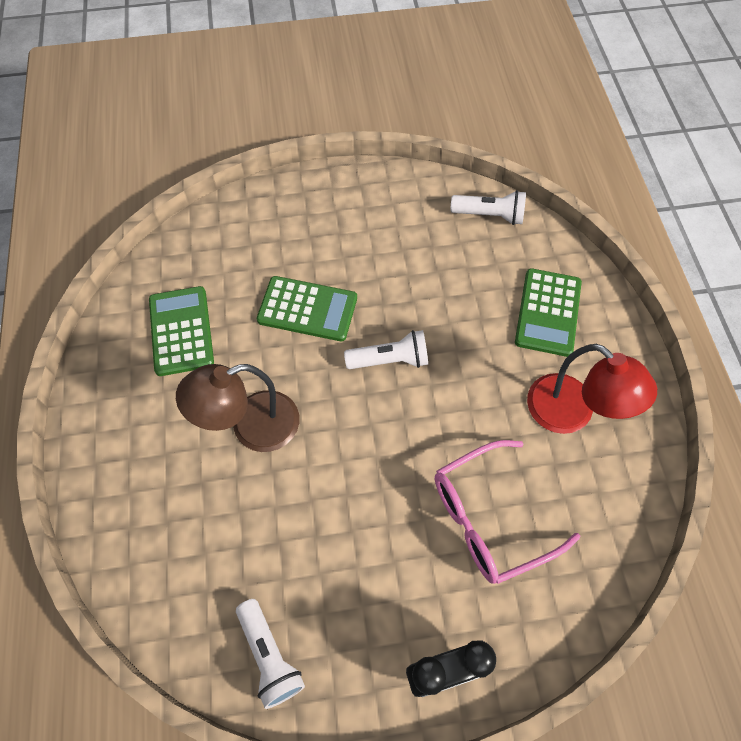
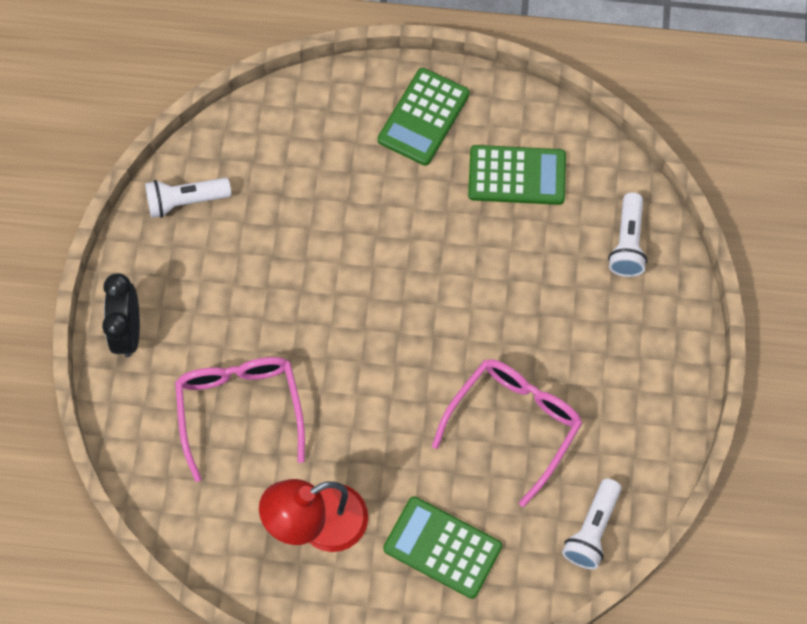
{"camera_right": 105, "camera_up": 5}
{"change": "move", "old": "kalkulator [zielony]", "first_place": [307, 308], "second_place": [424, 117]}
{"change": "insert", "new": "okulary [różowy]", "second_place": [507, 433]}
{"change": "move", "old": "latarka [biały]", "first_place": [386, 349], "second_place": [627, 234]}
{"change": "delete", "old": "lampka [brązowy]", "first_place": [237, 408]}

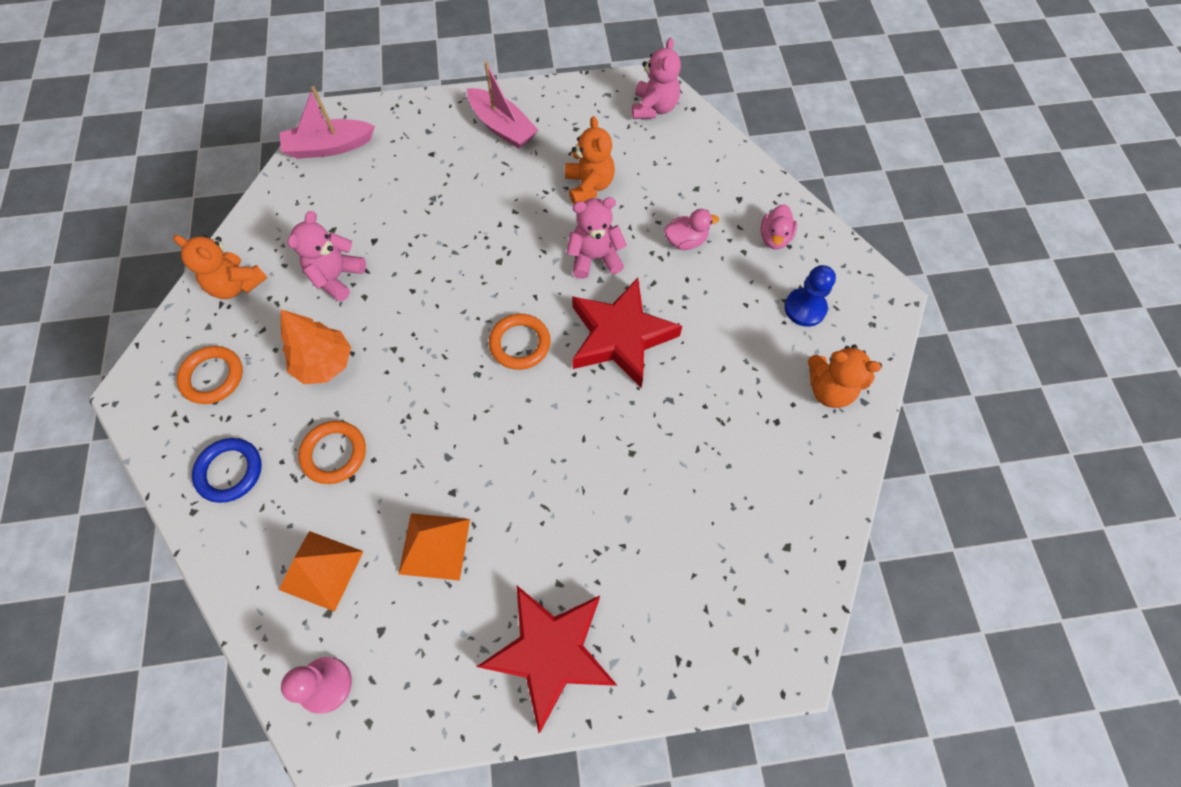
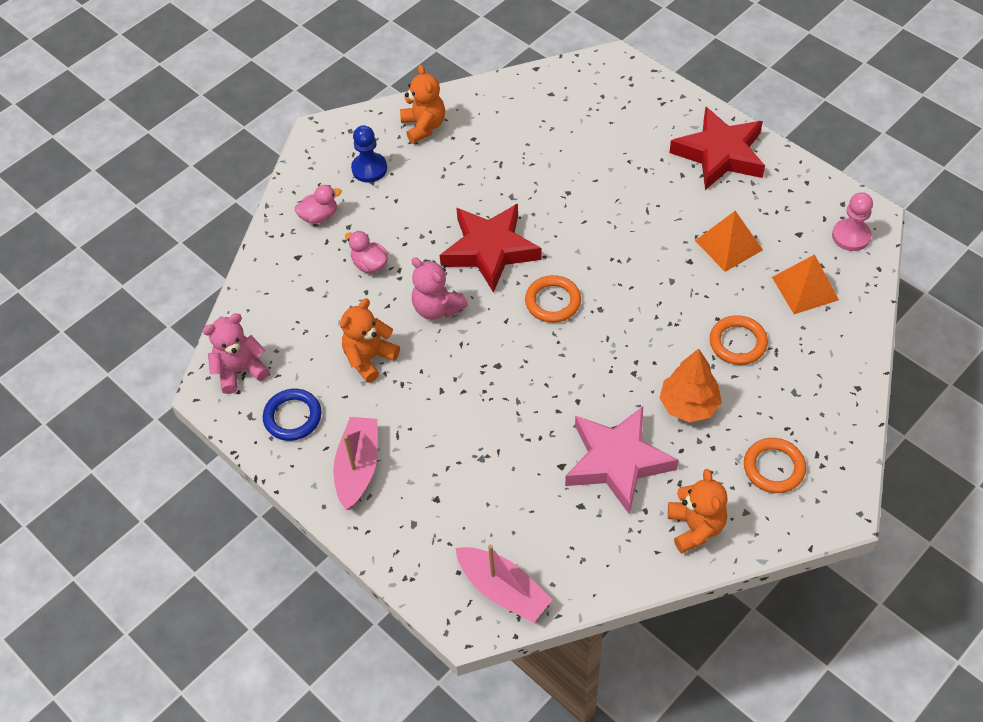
{"camera_right": -125, "camera_up": -10}
{"change": "move", "old": "pierścień [niebieski]", "first_place": [227, 470], "second_place": [292, 415]}
{"change": "replace", "old": "miś [różowy]", "new": "gwiazda [różowy]", "first_place": [327, 256], "second_place": [622, 460]}

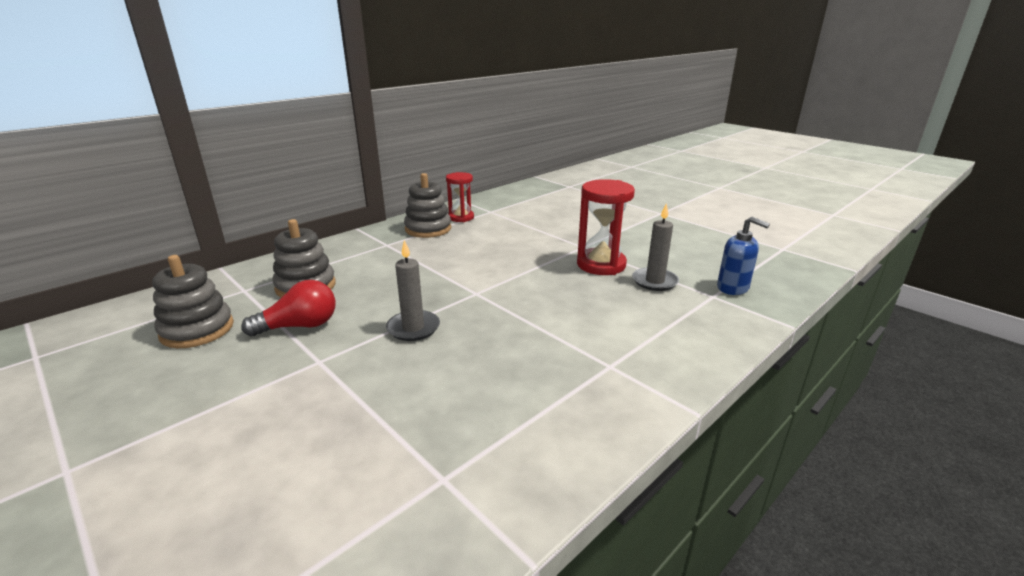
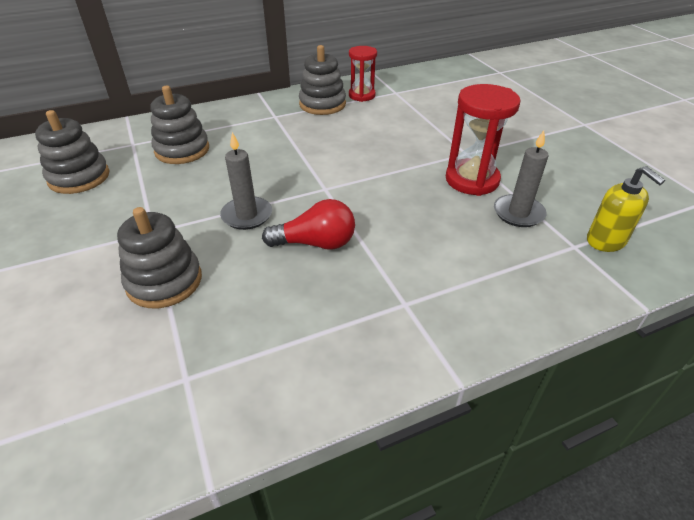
{"camera_right": 20, "camera_up": 15}
{"change": "insert", "new": "zabawka nakładanka [szary]", "second_place": [159, 257]}
{"change": "move", "old": "żarówka [czerwony]", "first_place": [288, 308], "second_place": [308, 224]}
{"change": "recolor", "old": "dozownik mydła [niebieski]", "new": "dozownik mydła [żółty]", "first_place": [743, 256], "second_place": [626, 209]}

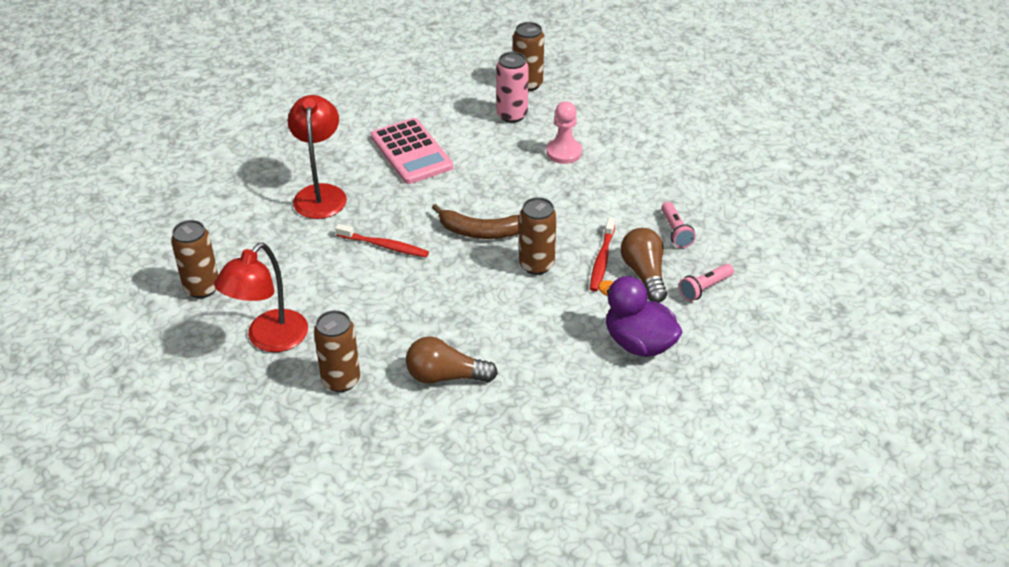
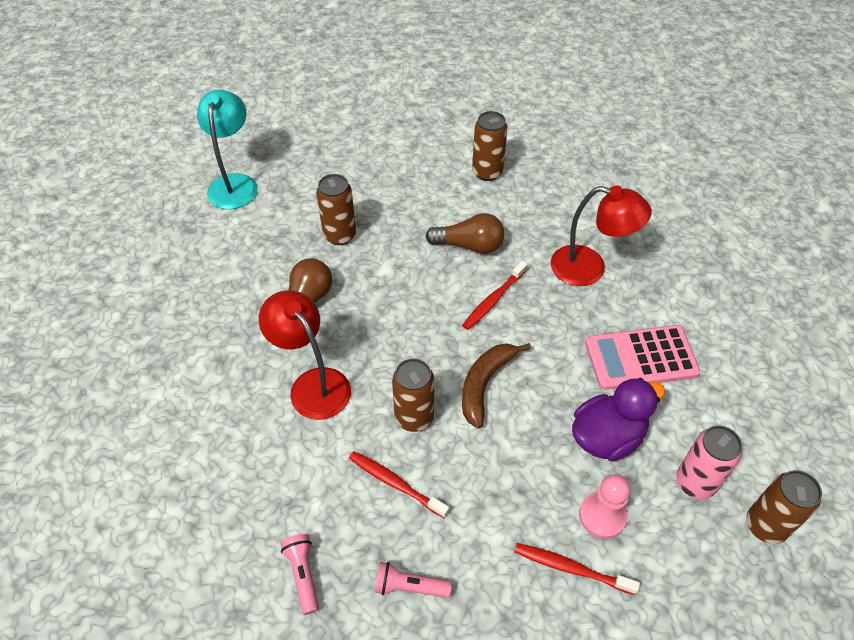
{"camera_right": 110, "camera_up": 10}
{"change": "insert", "new": "lampka [turkusowy]", "second_place": [227, 149]}
{"change": "move", "old": "lampka [czerwony]", "first_place": [261, 297], "second_place": [305, 355]}
{"change": "move", "old": "żarówka [brązowy]", "first_place": [644, 265], "second_place": [464, 233]}
{"change": "insert", "new": "szczoteczka do zębów [czerwony]", "second_place": [577, 569]}
{"change": "move", "old": "kaczka [fioletowy]", "first_place": [640, 316], "second_place": [619, 420]}

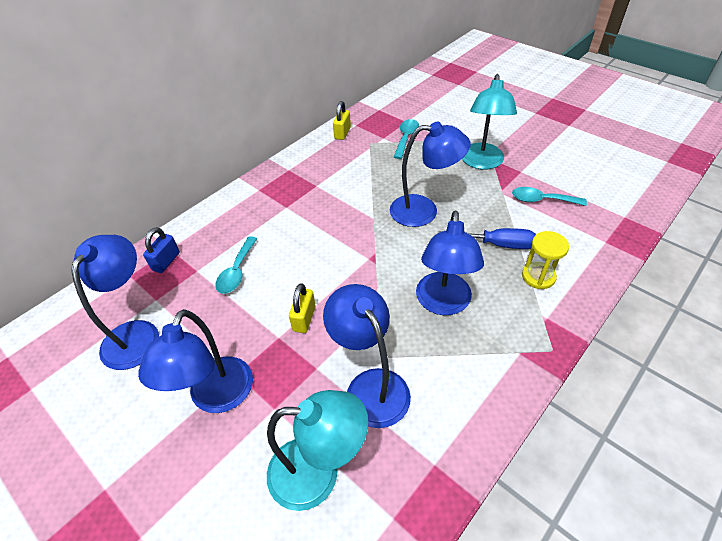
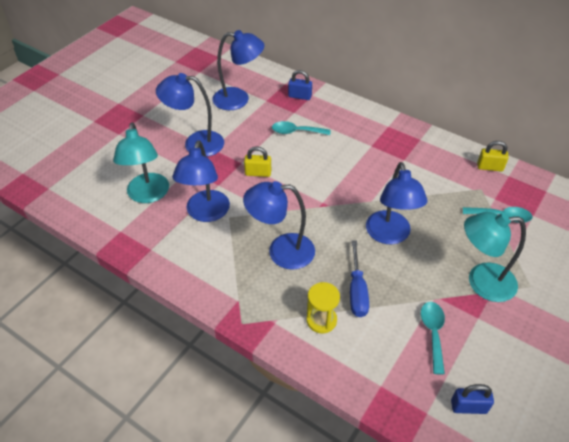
{"camera_right": 80, "camera_up": 0}
{"change": "rotate", "old": "lampka [niebieski]", "first_place": [367, 356], "second_place": [201, 181], "degrees": 135}
{"change": "insert", "new": "kłódka [niebieski]", "second_place": [472, 399]}

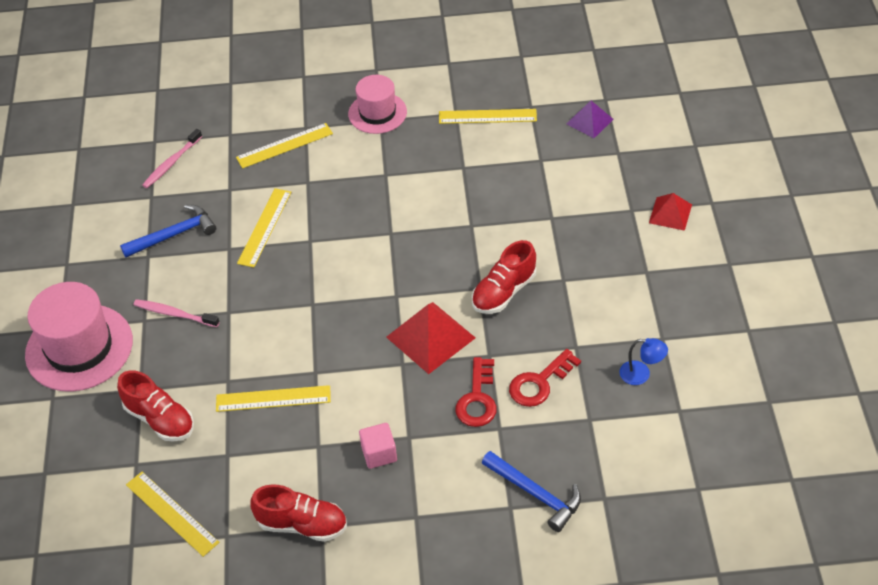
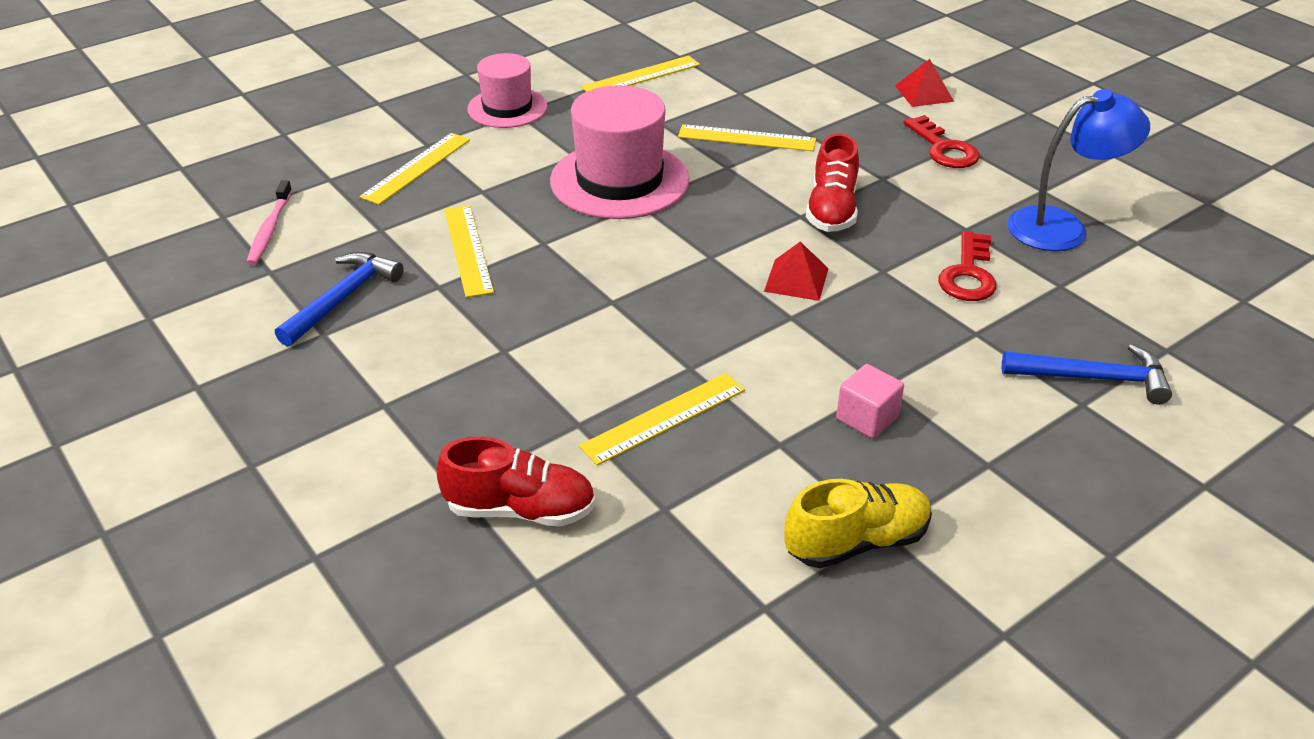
{"camera_right": -35, "camera_up": -10}
{"change": "move", "old": "kapelusz [różowy]", "first_place": [79, 337], "second_place": [619, 152]}
{"change": "move", "old": "linijka [żółty]", "first_place": [172, 514], "second_place": [747, 137]}
{"change": "resize", "old": "piramida [czerwony]", "first_place": [430, 338], "second_place": [796, 271], "factor": 0.61}
{"change": "recolor", "old": "but [czerwony]", "new": "but [żółty]", "first_place": [298, 513], "second_place": [858, 523]}
{"change": "move", "old": "klucz [czerwony]", "first_place": [476, 392], "second_place": [941, 141]}
{"change": "resize", "old": "lampka [niebieski]", "first_place": [643, 361], "second_place": [1078, 170], "factor": 1.92}
{"change": "delete", "old": "szczoteczka do zębów [różowy]", "first_place": [177, 313]}
{"change": "delete", "old": "piramida [fioletowy]", "first_place": [589, 119]}

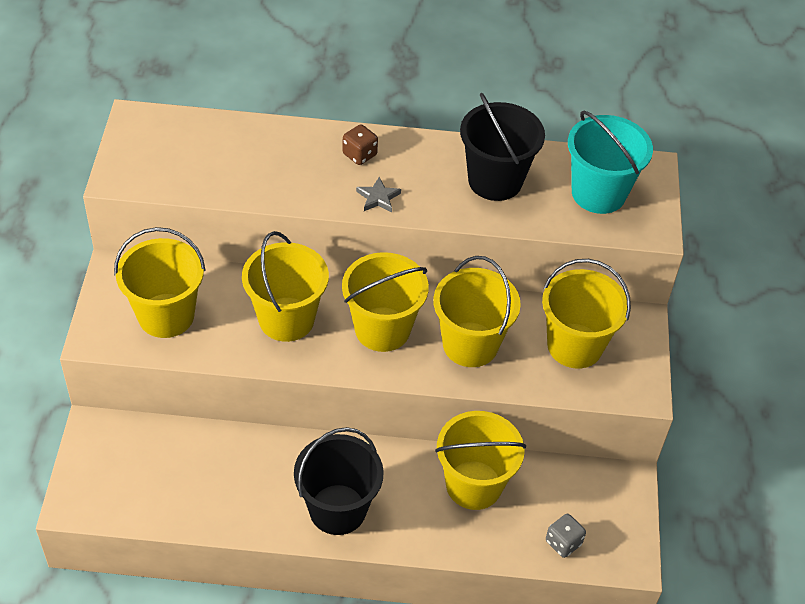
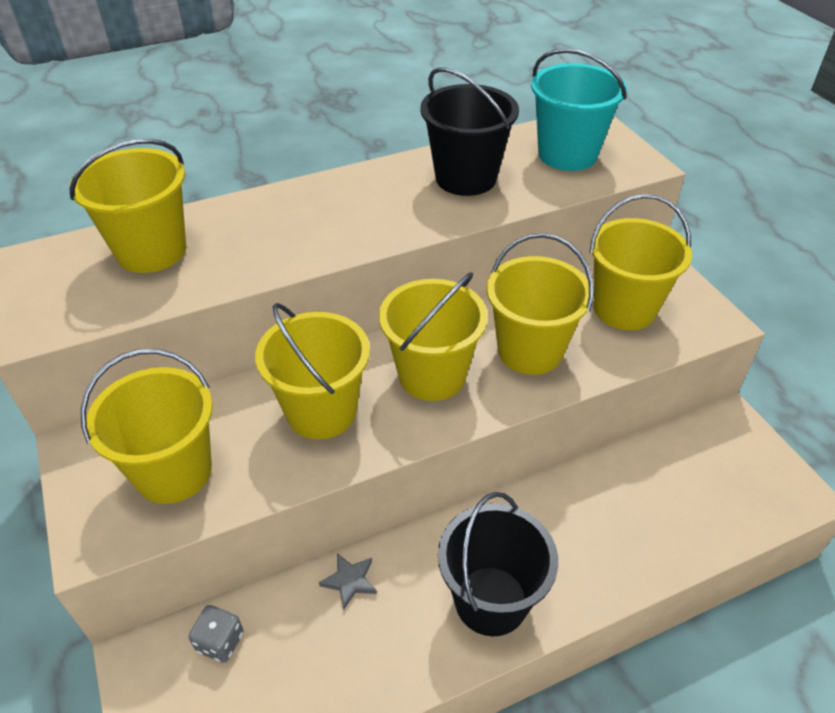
{"camera_right": -25, "camera_up": -5}
{"change": "move", "old": "wiadro [żółty]", "first_place": [480, 460], "second_place": [127, 206]}
{"change": "move", "old": "kostka do gry [szary]", "first_place": [566, 536], "second_place": [216, 634]}
{"change": "move", "old": "gwiazda [szary]", "first_place": [378, 195], "second_place": [348, 581]}
{"change": "delete", "old": "kostka do gry [brązowy]", "first_place": [360, 144]}

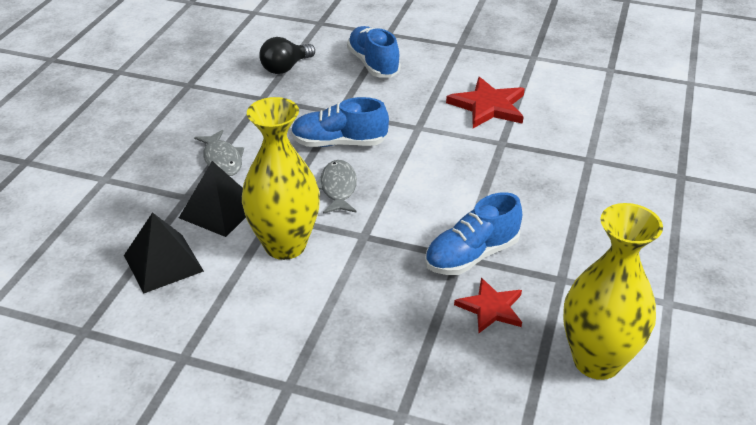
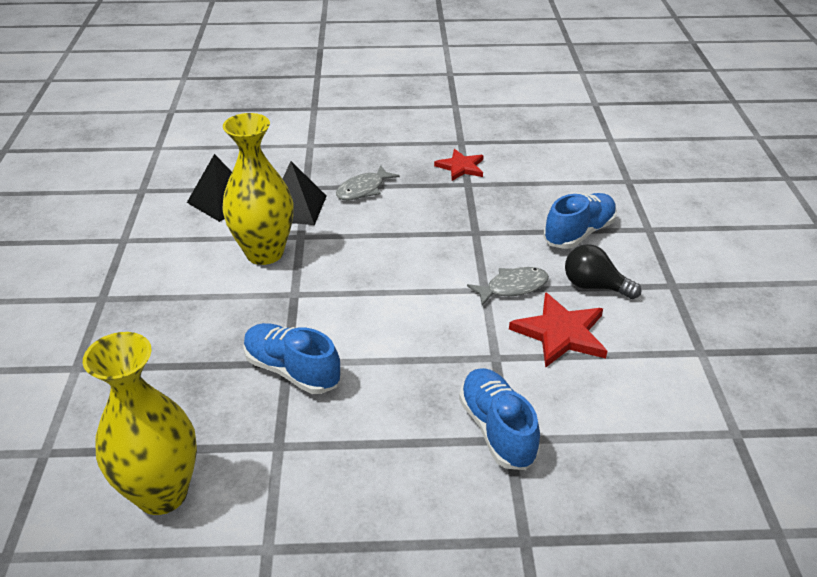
{"camera_right": 70, "camera_up": 0}
{"change": "move", "old": "gwiazda [czerwony]", "first_place": [488, 305], "second_place": [459, 165]}
{"change": "move", "old": "but [niebieski]", "first_place": [340, 122], "second_place": [499, 419]}
{"change": "move", "old": "ryba [szary]", "first_place": [337, 187], "second_place": [508, 286]}
{"change": "move", "old": "żarówka [czarny]", "first_place": [287, 55], "second_place": [603, 271]}

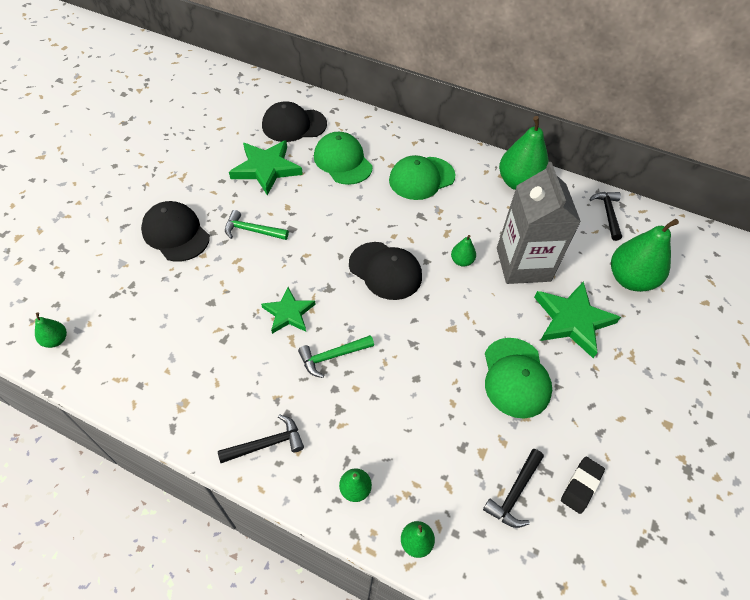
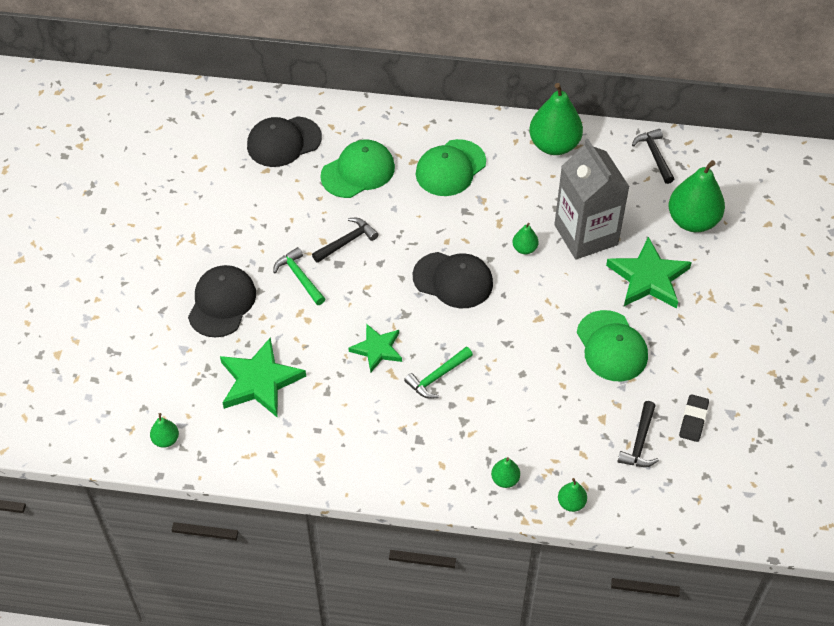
{"camera_right": -15, "camera_up": 0}
{"change": "rotate", "old": "czapka [czarny]", "first_place": [175, 231], "second_place": [222, 301], "degrees": 75}
{"change": "move", "old": "gwiazda [zielony]", "first_place": [266, 167], "second_place": [263, 377]}
{"change": "rotate", "old": "młotek [zielony]", "first_place": [257, 225], "second_place": [299, 276], "degrees": 60}
{"change": "move", "old": "młotek [czarny]", "first_place": [261, 438], "second_place": [345, 240]}
{"change": "rotate", "old": "czapka [zielony]", "first_place": [343, 158], "second_place": [357, 168], "degrees": 105}

